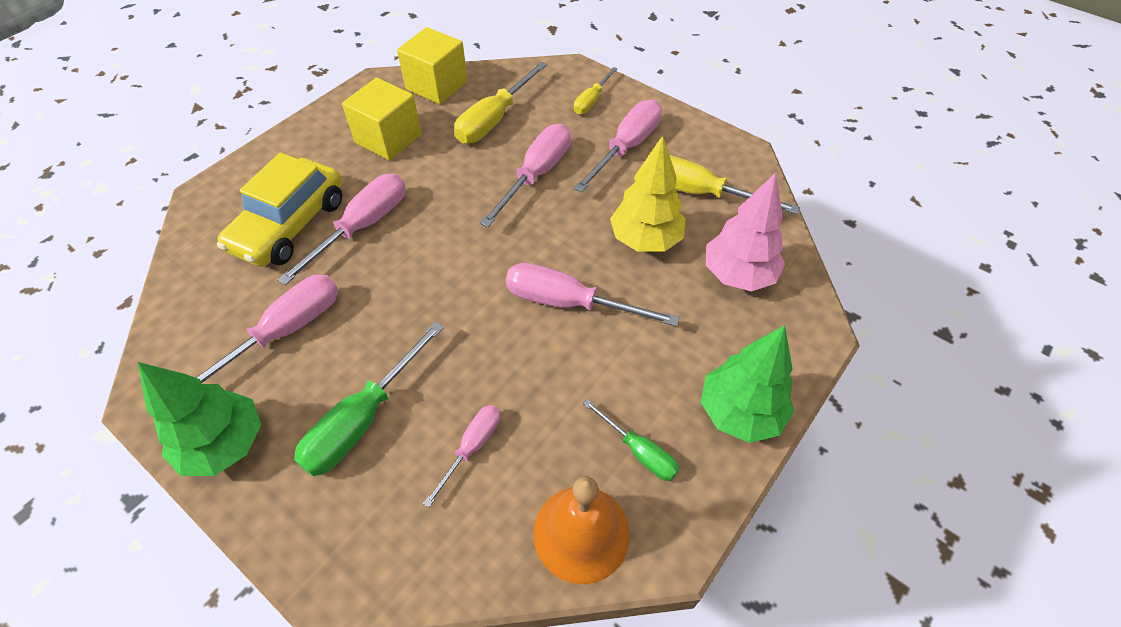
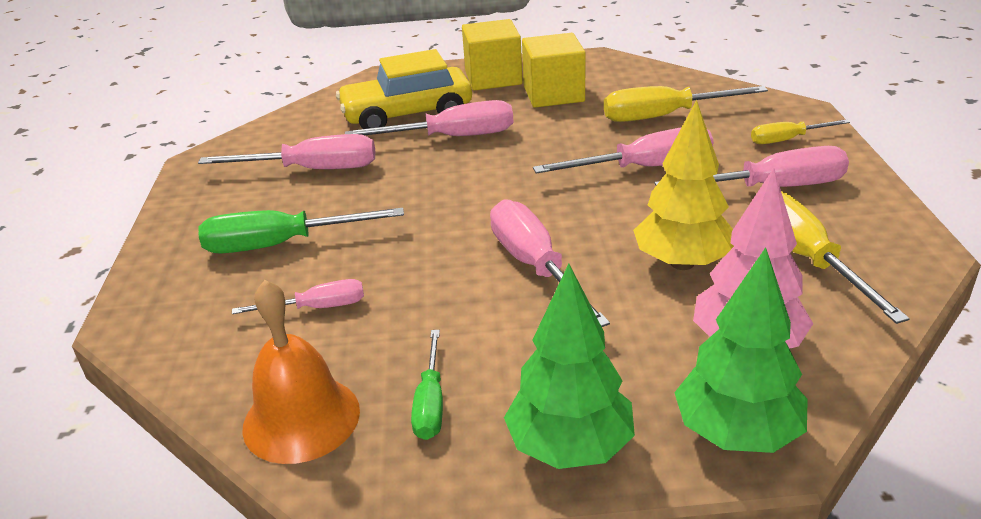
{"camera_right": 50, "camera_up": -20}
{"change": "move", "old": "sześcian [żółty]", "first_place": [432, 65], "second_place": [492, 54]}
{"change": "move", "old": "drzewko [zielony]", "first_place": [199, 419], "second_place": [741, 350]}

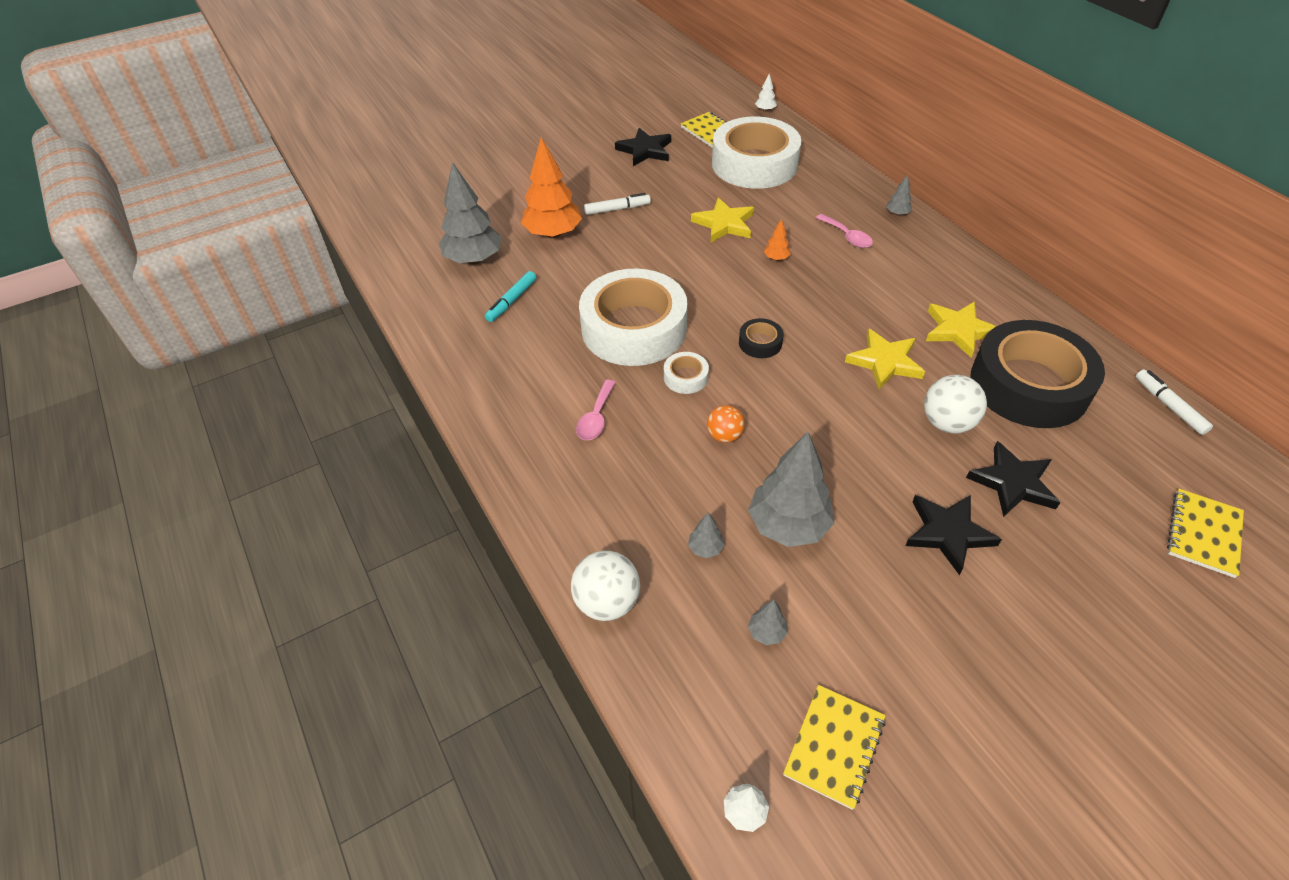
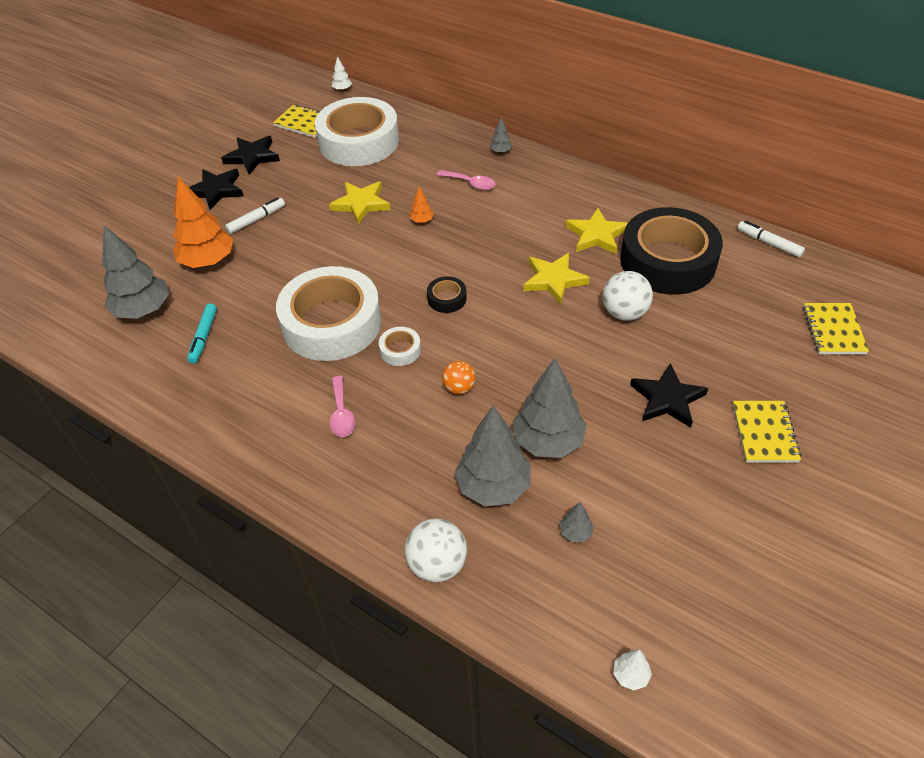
{"camera_right": -25, "camera_up": 0}
{"change": "move", "old": "gwiazda [czarny]", "first_place": [1013, 479], "second_place": [216, 189]}
{"change": "resize", "old": "drzewko [szary]", "first_place": [706, 535], "second_place": [493, 456], "factor": 2.34}
{"change": "move", "old": "zeszyt [żółty]", "first_place": [834, 747], "second_place": [767, 432]}

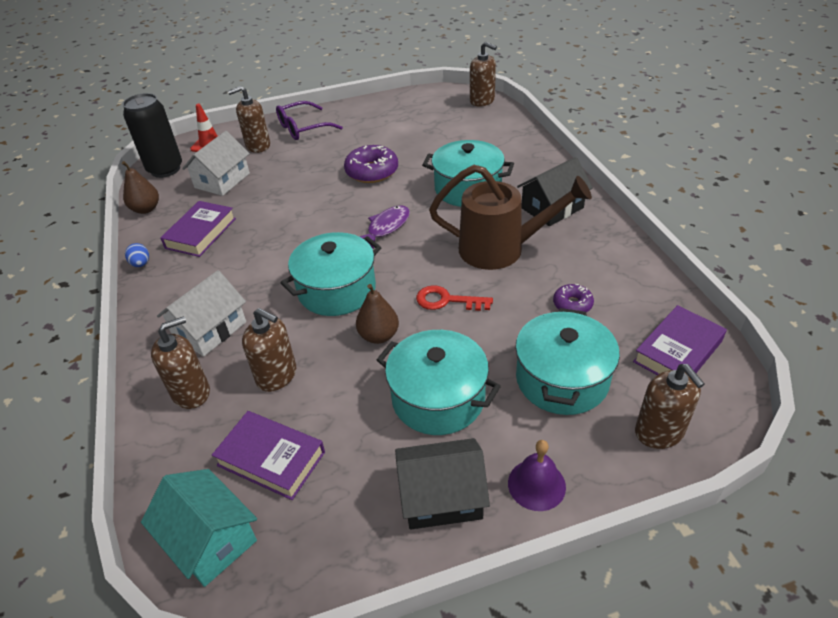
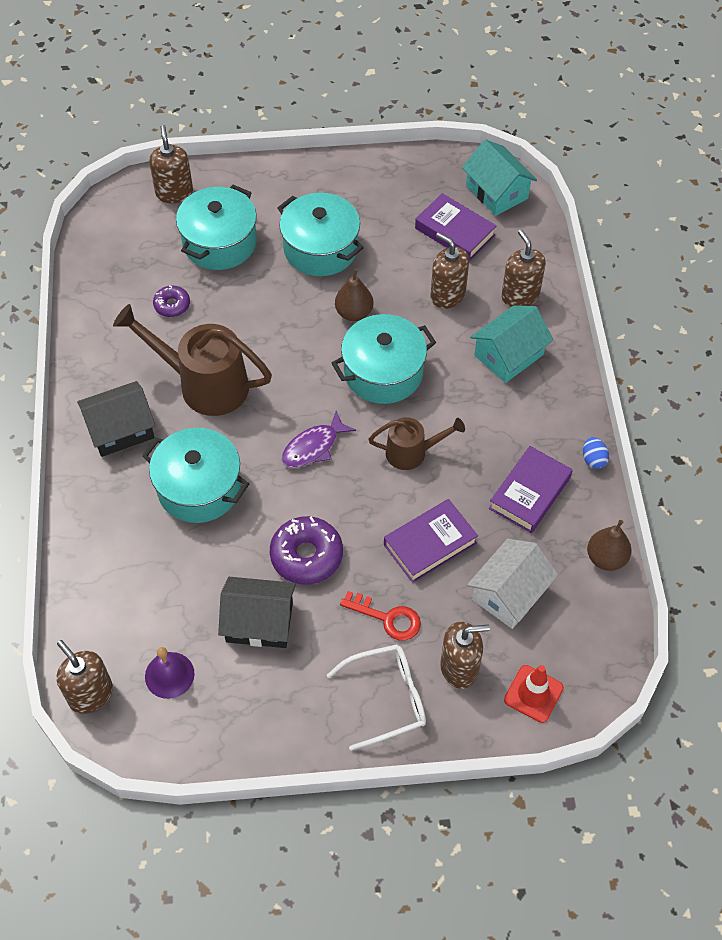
{"camera_right": -170, "camera_up": 15}
{"change": "move", "old": "dzwonek [fioletowy]", "first_place": [537, 475], "second_place": [170, 673]}
{"change": "move", "old": "domek [czarny]", "first_place": [442, 484], "second_place": [257, 612]}
{"change": "recolor", "old": "okulary [fioletowy]", "new": "okulary [biały]", "first_place": [309, 120], "second_place": [376, 697]}
{"change": "move", "old": "klucz [czerwony]", "first_place": [454, 298], "second_place": [380, 615]}
{"change": "insert", "new": "konewka [brązowy]", "second_place": [416, 443]}
{"change": "move", "old": "książka [fioletowy]", "first_place": [680, 340], "second_place": [431, 541]}
{"change": "recolor", "old": "domek [biały]", "new": "domek [turkusowy]", "first_place": [201, 313], "second_place": [511, 344]}
{"change": "rotate", "old": "dozownik mydła [brązowy]", "first_place": [180, 362], "second_place": [523, 268], "degrees": 90}
{"change": "delete", "old": "puszka [czarny]", "first_place": [152, 135]}

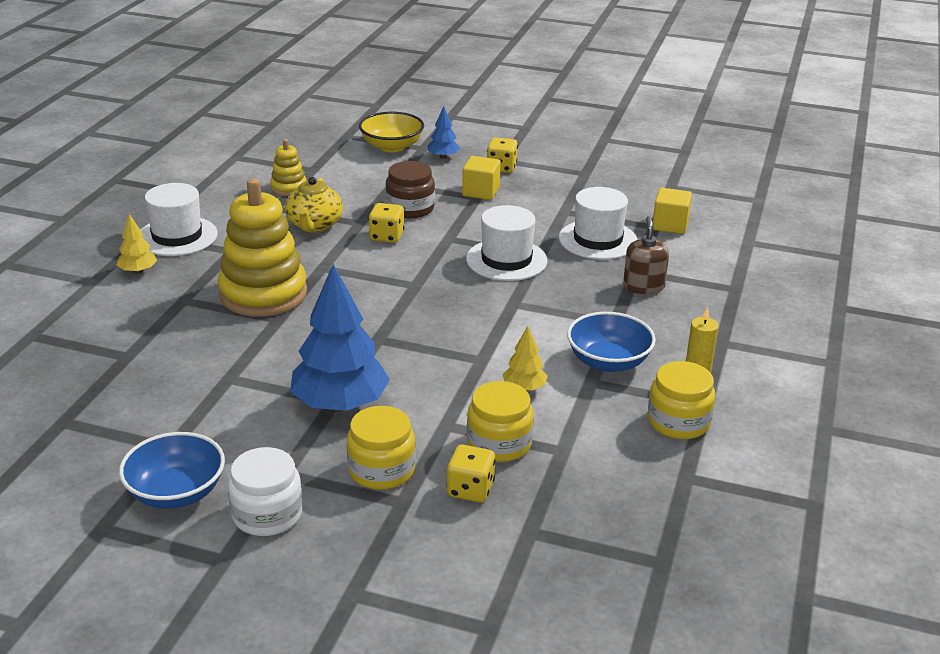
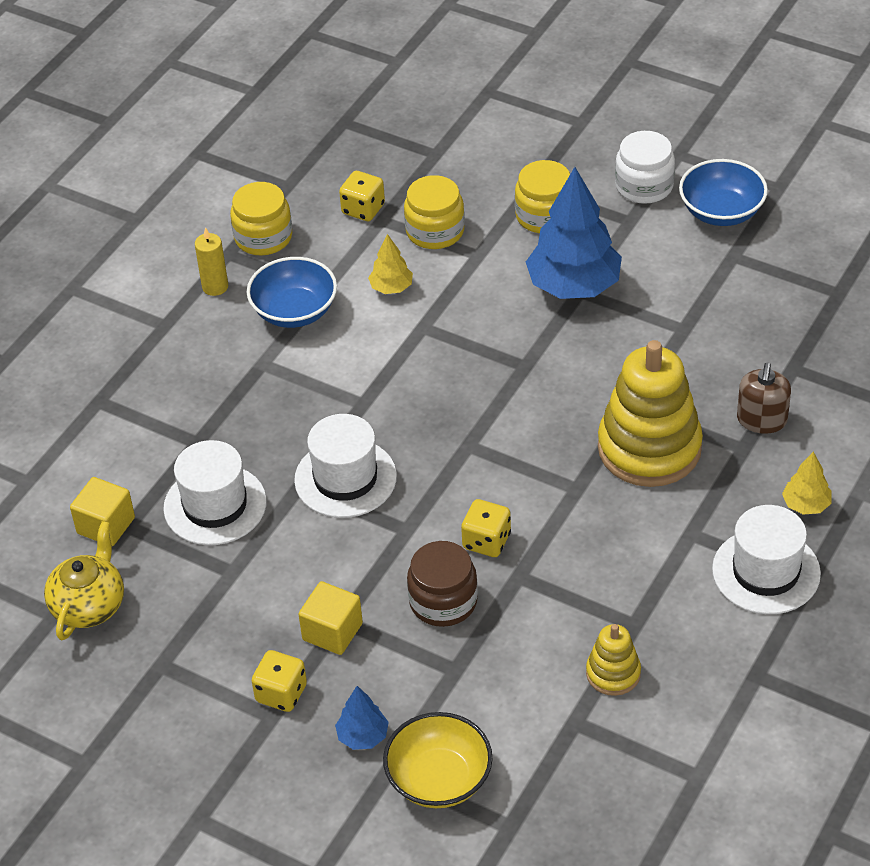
{"camera_right": -165, "camera_up": 15}
{"change": "move", "old": "imbryk [żółty]", "first_place": [314, 204], "second_place": [84, 580]}
{"change": "move", "old": "kostka do gry [żółty]", "first_place": [471, 474], "second_place": [362, 196]}
{"change": "move", "old": "dozownik mydła [brązowy]", "first_place": [646, 255], "second_place": [764, 398]}

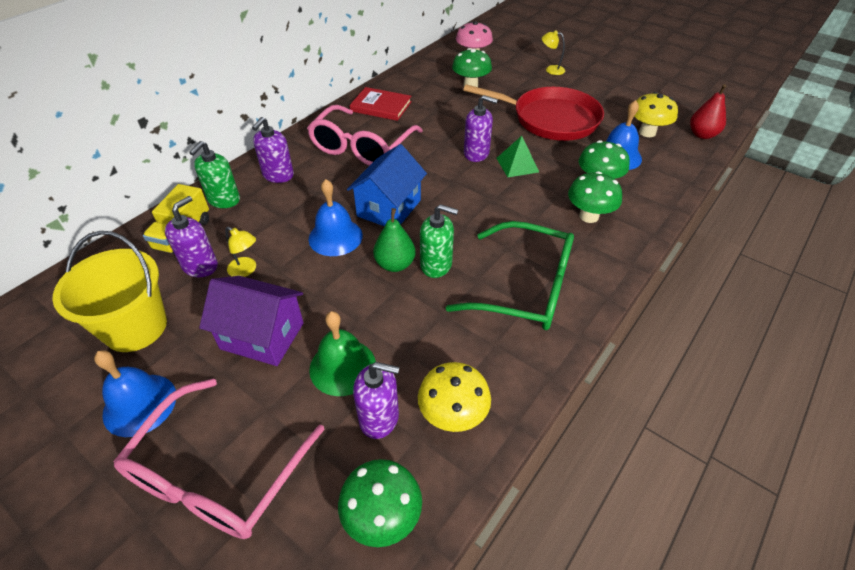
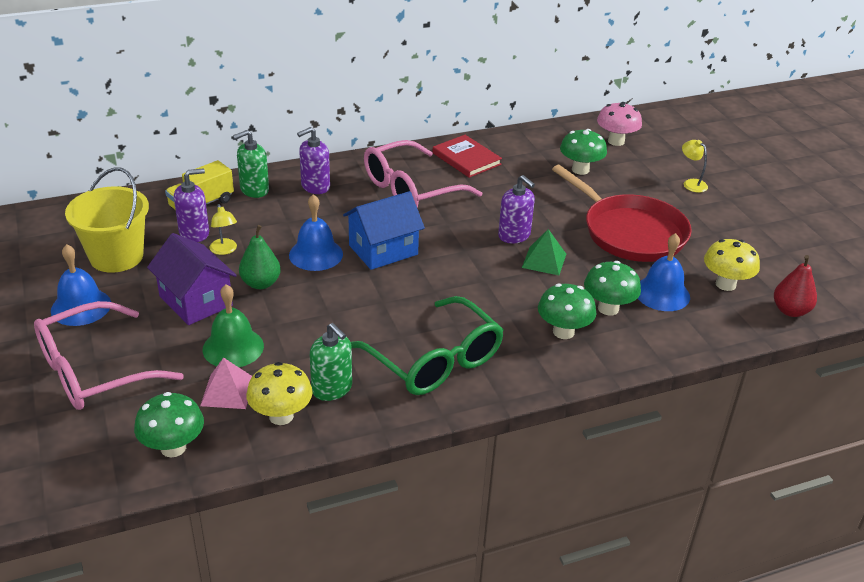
{"camera_right": 30, "camera_up": -10}
{"change": "replace", "old": "dozownik mydła [fioletowy]", "new": "piramida [różowy]", "first_place": [376, 400], "second_place": [226, 383]}
{"change": "move", "old": "gruszka [zielony]", "first_place": [394, 240], "second_place": [260, 257]}
{"change": "move", "old": "dozownik mydła [zielony]", "first_place": [439, 241], "second_place": [331, 362]}

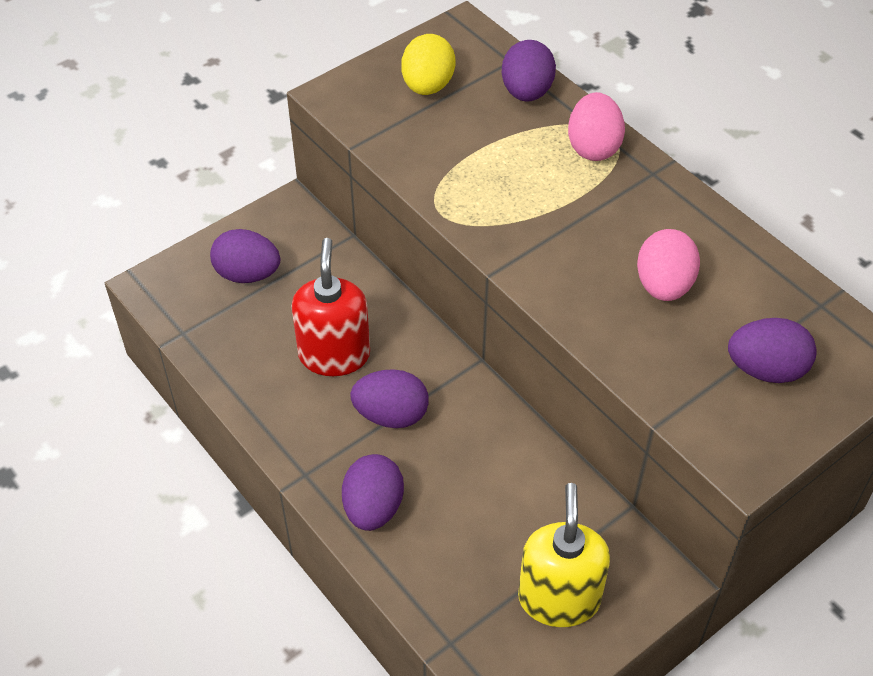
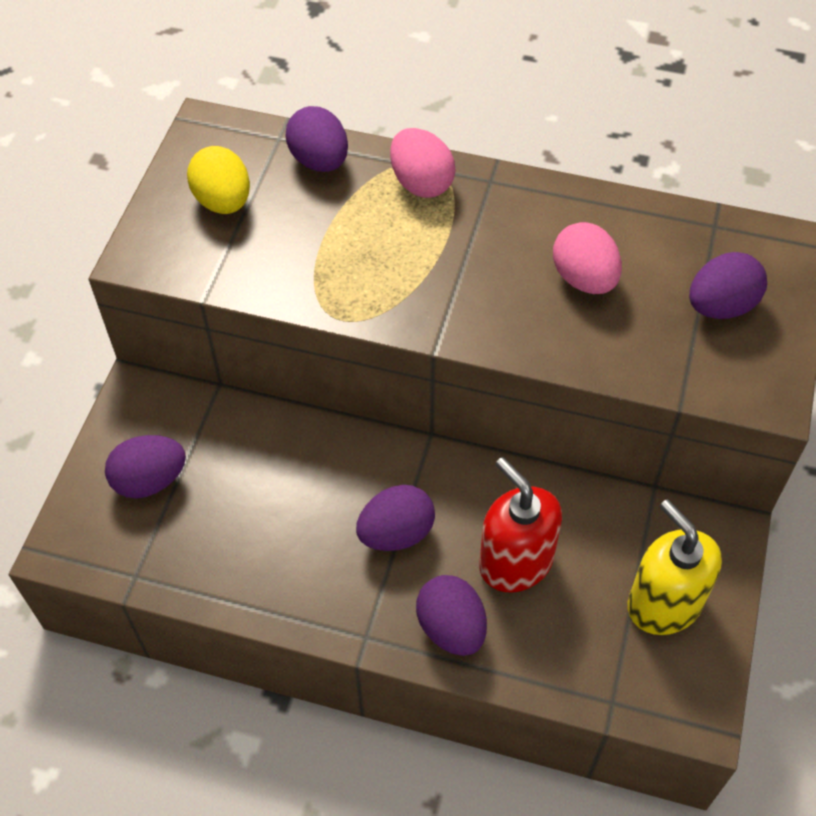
{"camera_right": -35, "camera_up": 5}
{"change": "move", "old": "dozownik mydła [czerwony]", "first_place": [331, 307], "second_place": [520, 525]}

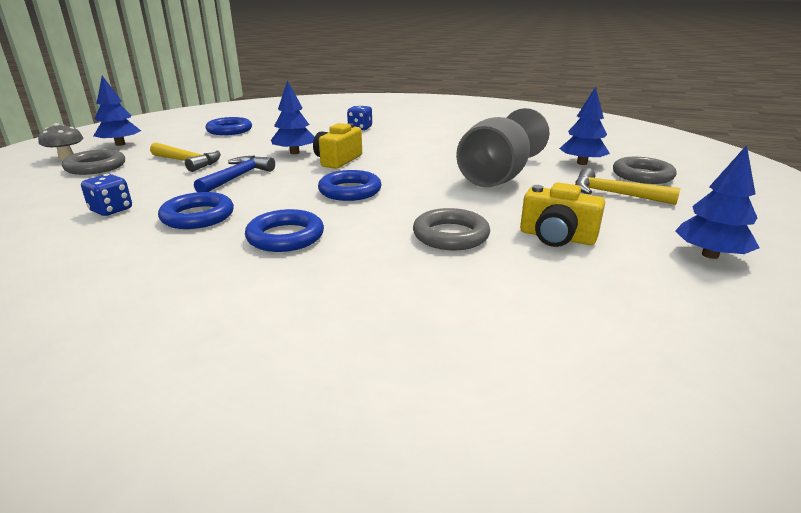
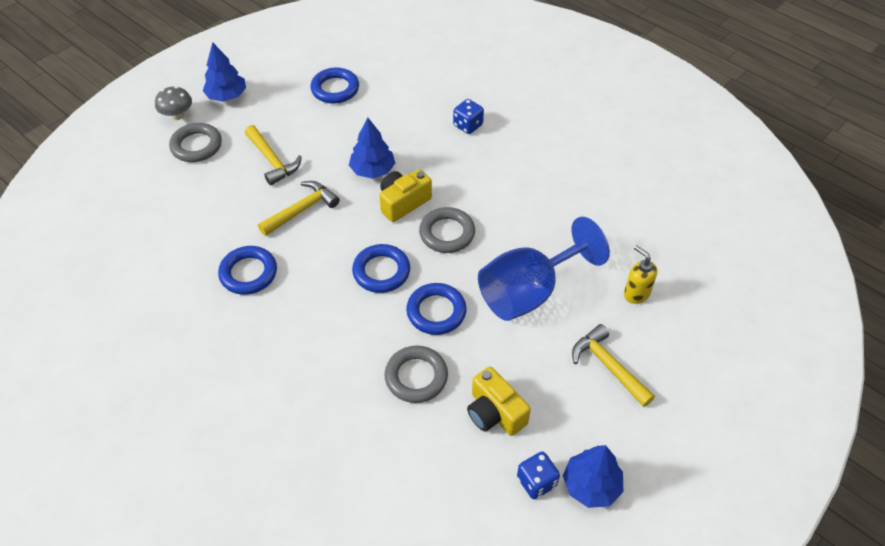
{"camera_right": 25, "camera_up": 25}
{"change": "recolor", "old": "młotek [niebieski]", "new": "młotek [żółty]", "first_place": [234, 173], "second_place": [299, 208]}
{"change": "move", "old": "pierścień [niebieski]", "first_place": [284, 230], "second_place": [436, 309]}
{"change": "move", "old": "pierścień [szary]", "first_place": [645, 170], "second_place": [447, 230]}
{"change": "recolor", "old": "kielich [szary]", "new": "kielich [niebieski]", "first_place": [502, 147], "second_place": [544, 269]}
{"change": "move", "old": "kostka do gry [niebieski]", "first_place": [106, 195], "second_place": [538, 475]}
{"change": "replace", "old": "drzewko [niebieski]", "new": "dozownik mydła [żółty]", "first_place": [584, 126], "second_place": [640, 274]}

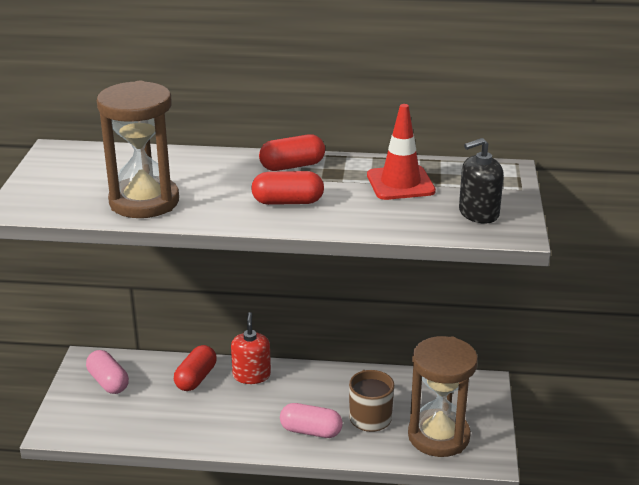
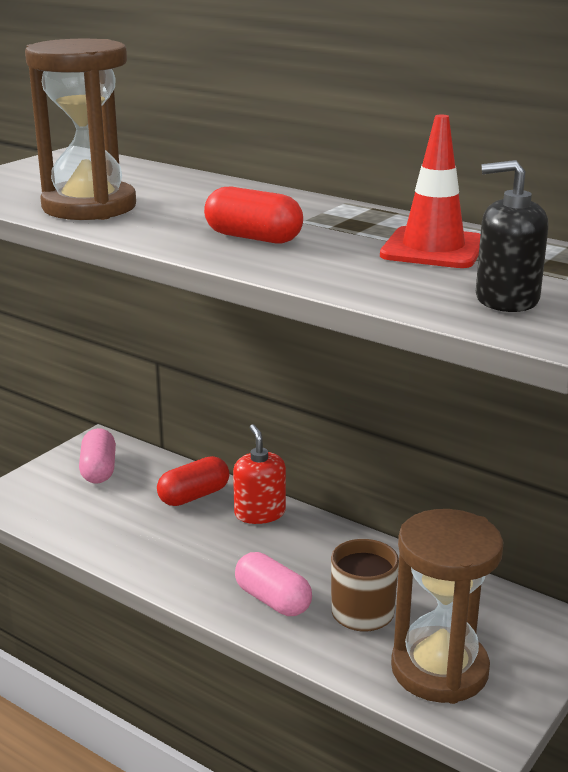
{"camera_right": 30, "camera_up": -5}
{"change": "rotate", "old": "dozownik mydła [czerwony]", "first_place": [251, 348], "second_place": [259, 474], "degrees": -45}
{"change": "delete", "old": "kapsułka [czerwony]", "first_place": [292, 152]}

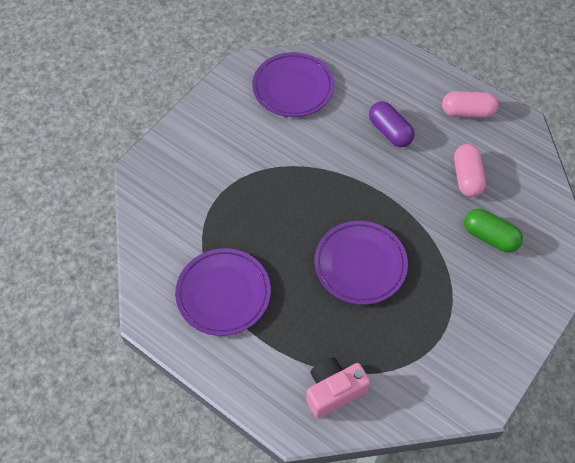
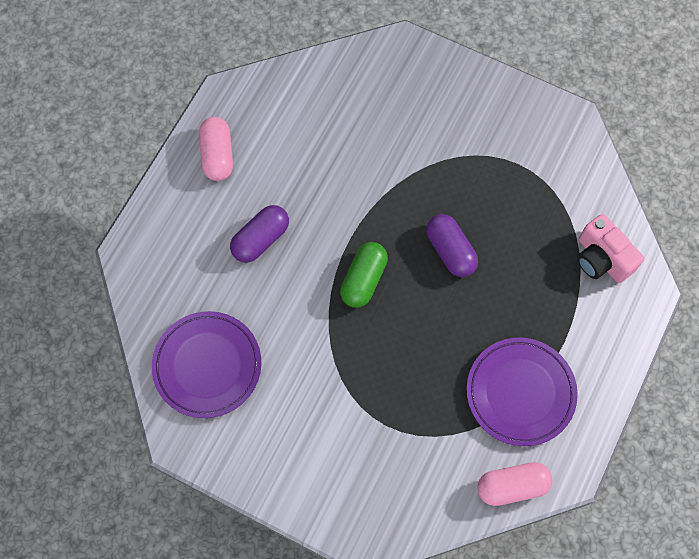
{"camera_right": -100, "camera_up": 10}
{"change": "move", "old": "kapsułka [zielony]", "first_place": [493, 230], "second_place": [364, 275]}
{"change": "replace", "old": "talerz [fioletowy]", "new": "kapsułka [fioletowy]", "first_place": [361, 263], "second_place": [452, 245]}
{"change": "move", "old": "kapsułka [różowy]", "first_place": [470, 170], "second_place": [515, 484]}

